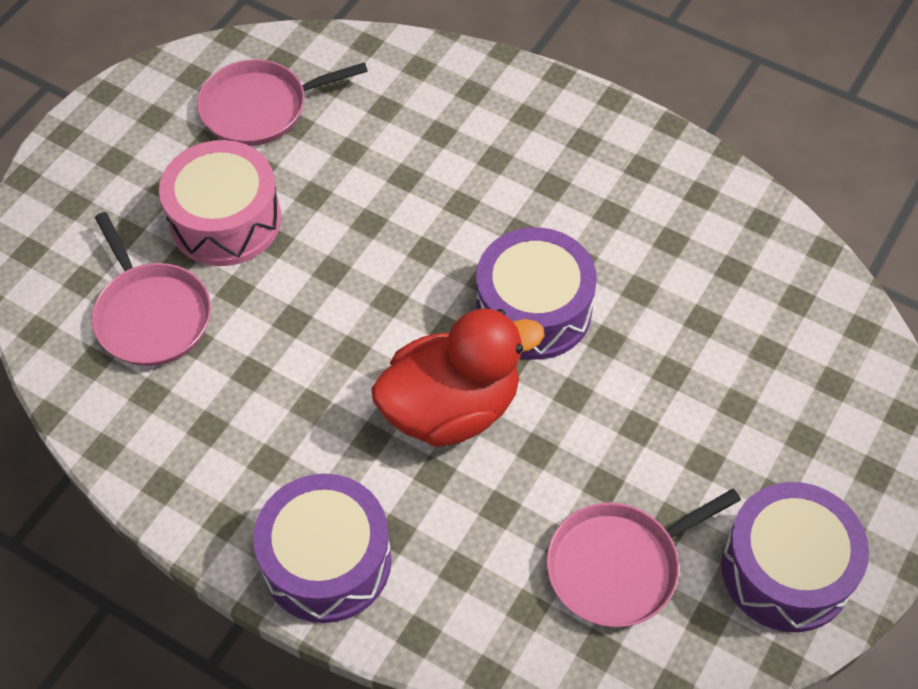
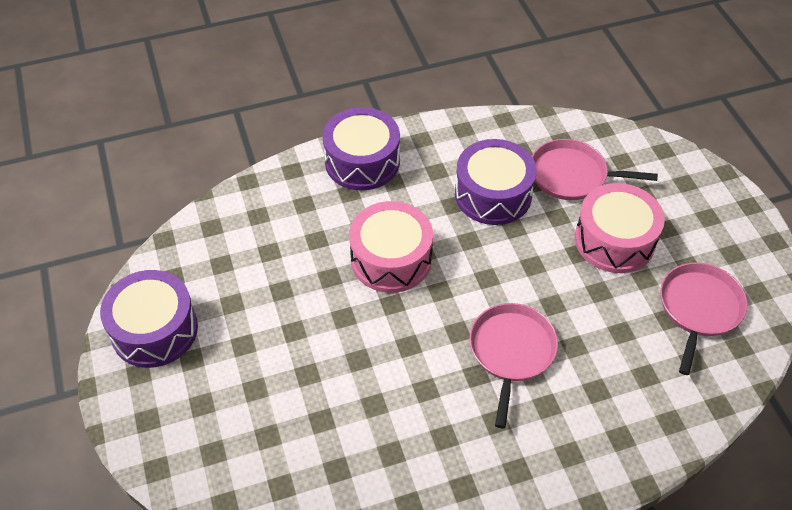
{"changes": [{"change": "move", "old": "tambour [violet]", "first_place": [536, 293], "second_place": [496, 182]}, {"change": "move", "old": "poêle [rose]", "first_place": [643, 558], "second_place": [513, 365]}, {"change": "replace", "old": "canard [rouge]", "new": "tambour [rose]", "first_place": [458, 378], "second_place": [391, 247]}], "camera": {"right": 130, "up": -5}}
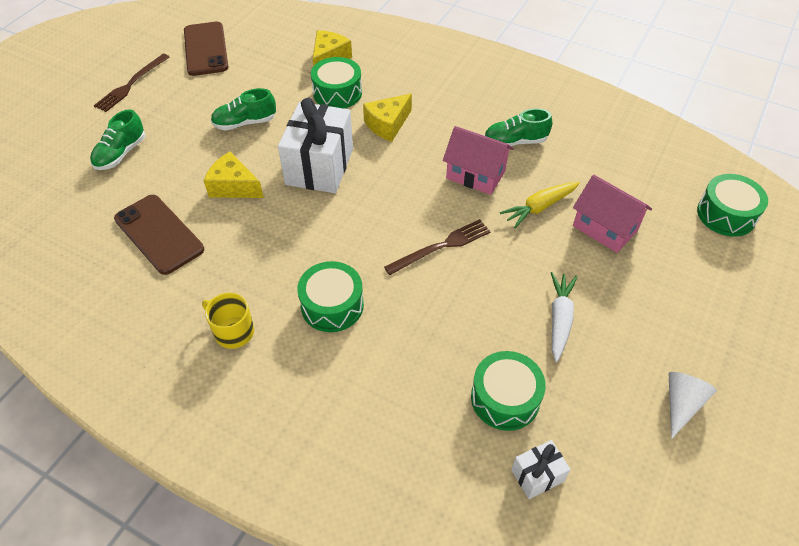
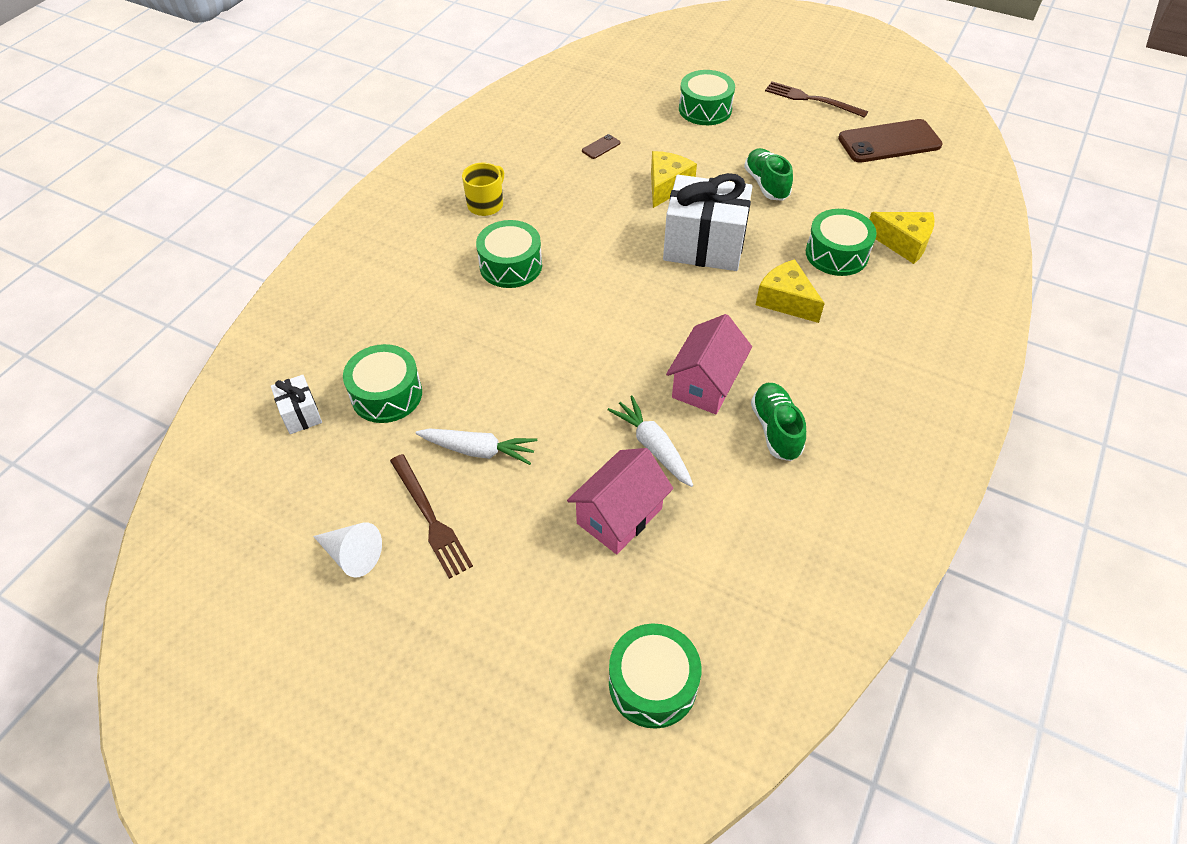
{"changes": [{"change": "move", "old": "fourchette [marron]", "first_place": [437, 247], "second_place": [431, 516]}, {"change": "replace", "old": "chaussure [vert]", "new": "tambour [vert]", "first_place": [117, 139], "second_place": [707, 97]}, {"change": "recolor", "old": "carotte [jaune]", "new": "carotte [blanc]", "first_place": [540, 205], "second_place": [650, 441]}, {"change": "resize", "old": "téléphone [marron]", "first_place": [159, 235], "second_place": [601, 146], "factor": 0.4}], "camera": {"right": 90, "up": 0}}
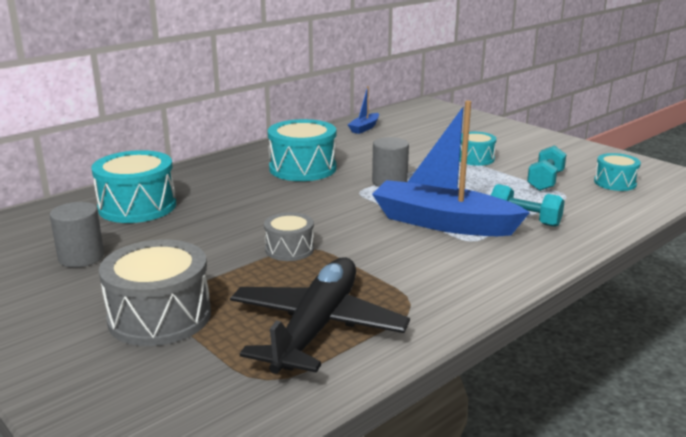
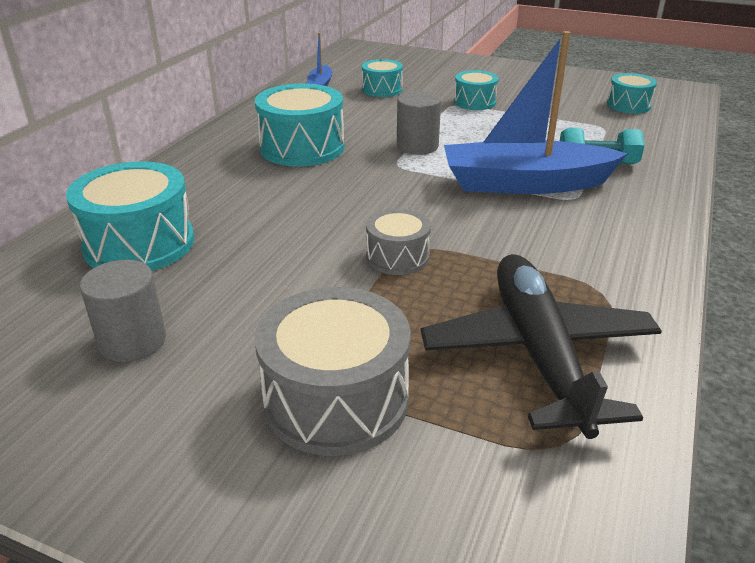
{"changes": [{"change": "delete", "old": "haltère [turquoise]", "first_place": [547, 168]}, {"change": "insert", "new": "tambour [turquoise]", "second_place": [382, 78]}], "camera": {"right": -25, "up": 10}}
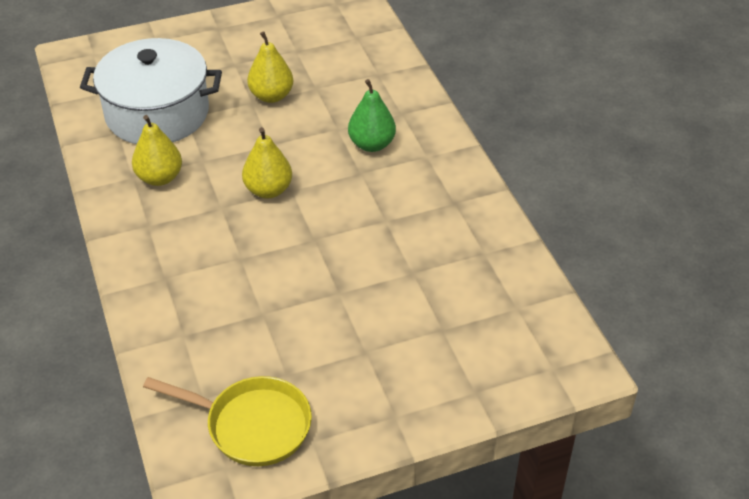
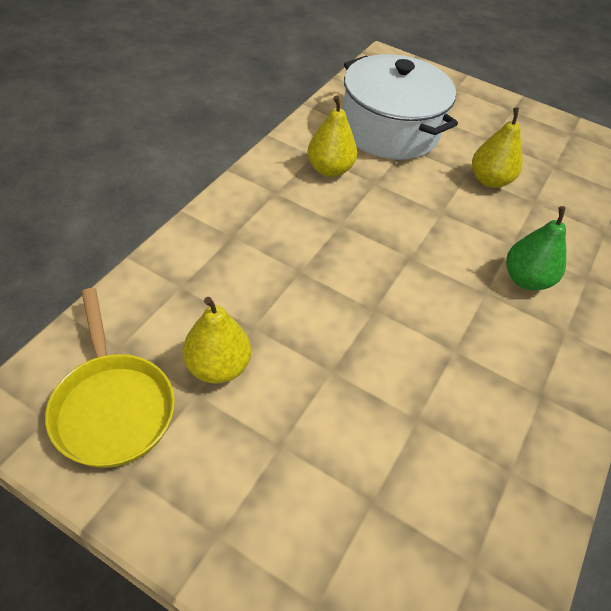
{"changes": [{"change": "move", "old": "poire [jaune]", "first_place": [267, 163], "second_place": [216, 340]}], "camera": {"right": 45, "up": 5}}
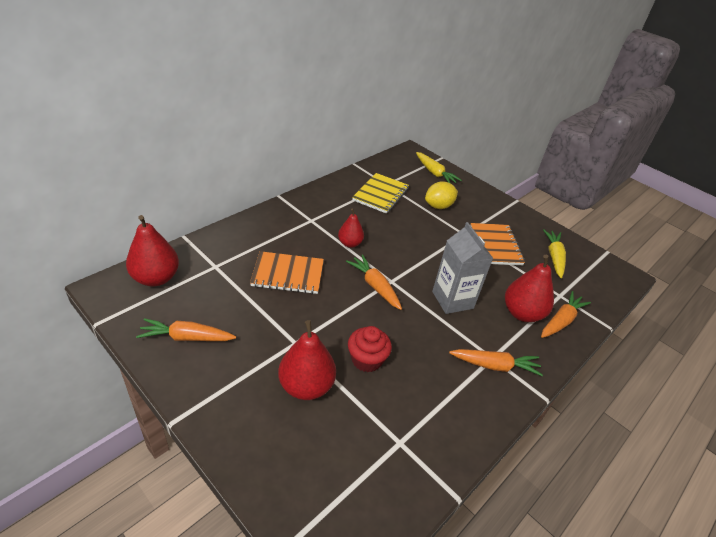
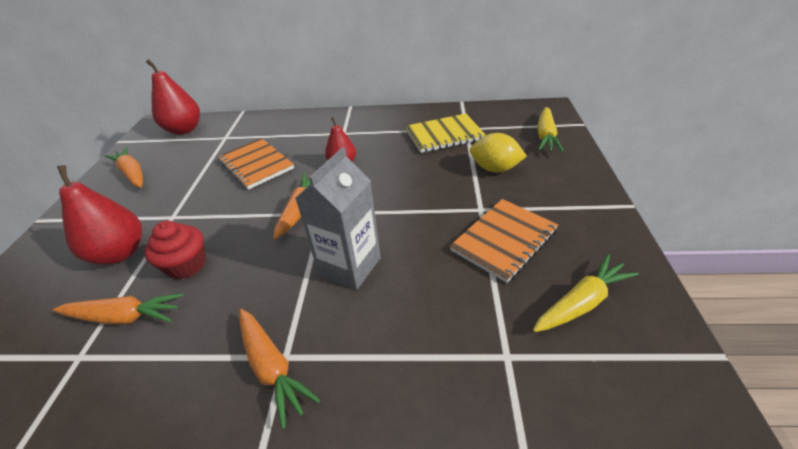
{"changes": [{"change": "delete", "old": "poire [rouge]", "first_place": [529, 288]}, {"change": "move", "old": "carotte [orange]", "first_place": [566, 314], "second_place": [118, 309]}], "camera": {"right": 55, "up": 0}}
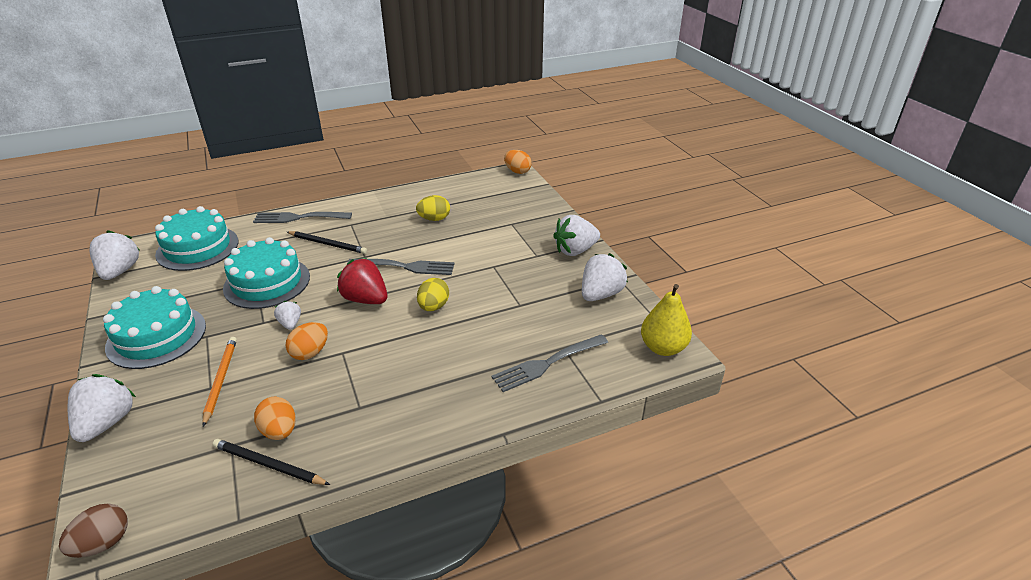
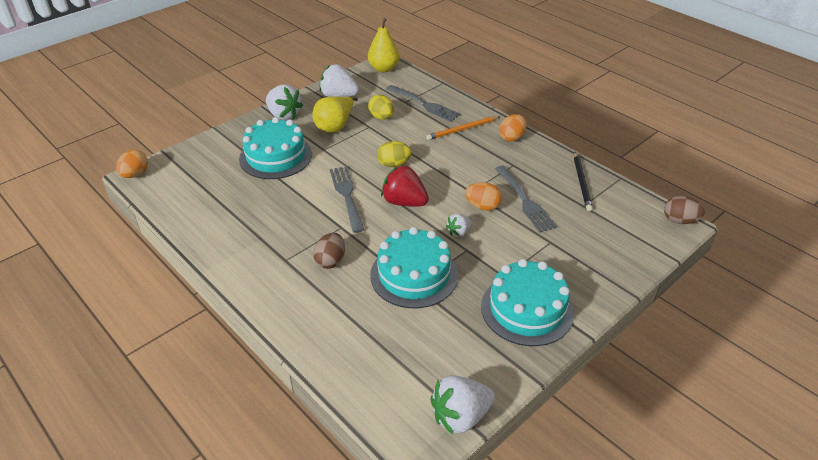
{"changes": [{"change": "delete", "old": "fraise [blanc]", "first_place": [102, 408]}, {"change": "insert", "new": "poire [jaune]", "second_place": [335, 115]}, {"change": "move", "old": "gâteau [turquoise]", "first_place": [197, 238], "second_place": [275, 148]}, {"change": "move", "old": "crayon [orange]", "first_place": [219, 382], "second_place": [463, 128]}, {"change": "move", "old": "fourchette [gris]", "first_place": [302, 217], "second_place": [526, 199]}, {"change": "move", "old": "œuf [orange]", "first_place": [275, 418], "second_place": [513, 128]}, {"change": "move", "old": "œuf [jaune]", "first_place": [433, 208], "second_place": [381, 107]}, {"change": "replace", "old": "crayon [noir]", "new": "œuf [marron]", "first_place": [327, 242], "second_place": [329, 251]}, {"change": "rotate", "old": "fraise [rouge]", "first_place": [362, 281], "second_place": [405, 186], "degrees": 105}], "camera": {"right": -110, "up": 5}}
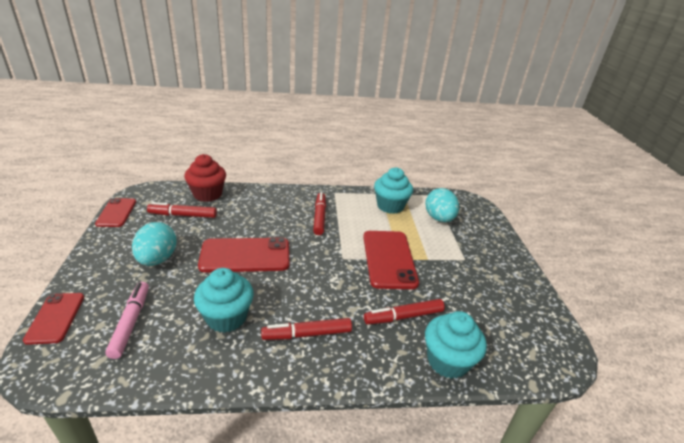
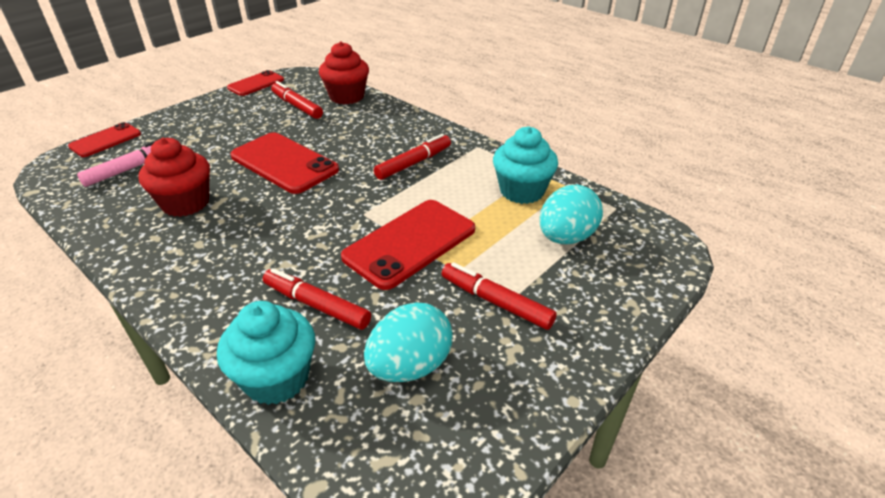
{"changes": [{"change": "move", "old": "œuf [turquoise]", "first_place": [154, 244], "second_place": [408, 342]}, {"change": "move", "old": "feutre [rouge]", "first_place": [306, 329], "second_place": [499, 296]}, {"change": "recolor", "old": "muffin [turquoise]", "new": "muffin [rouge]", "first_place": [224, 300], "second_place": [174, 177]}], "camera": {"right": 50, "up": 5}}
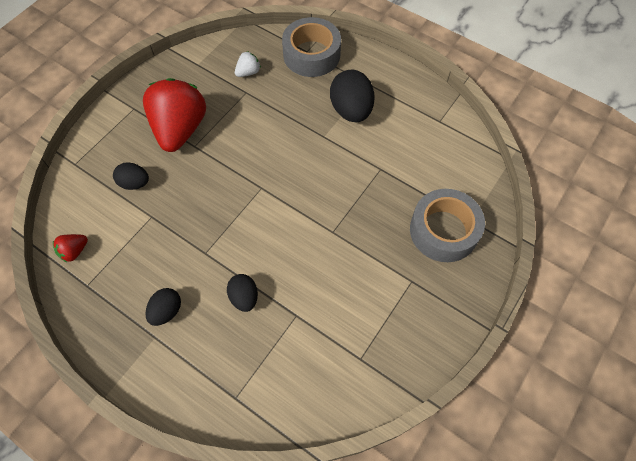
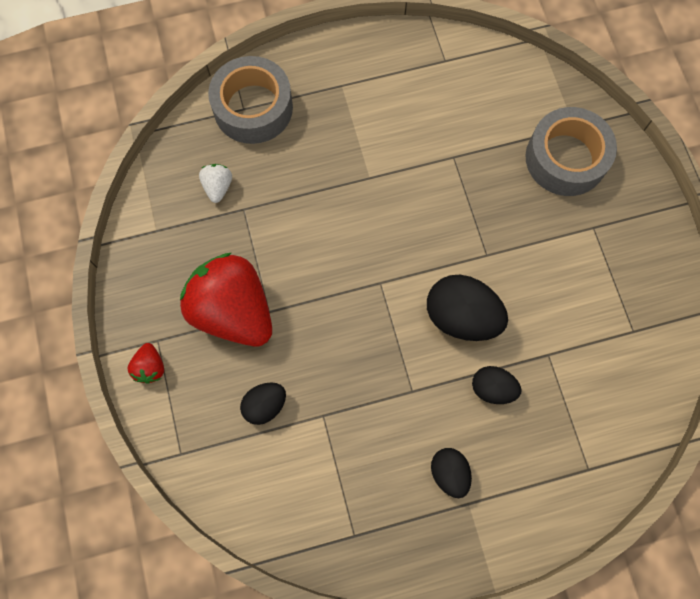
{"changes": [{"change": "move", "old": "fraise [rouge]", "first_place": [70, 248], "second_place": [146, 363]}, {"change": "move", "old": "œuf [noir]", "first_place": [352, 96], "second_place": [467, 308]}], "camera": {"right": -50, "up": 10}}
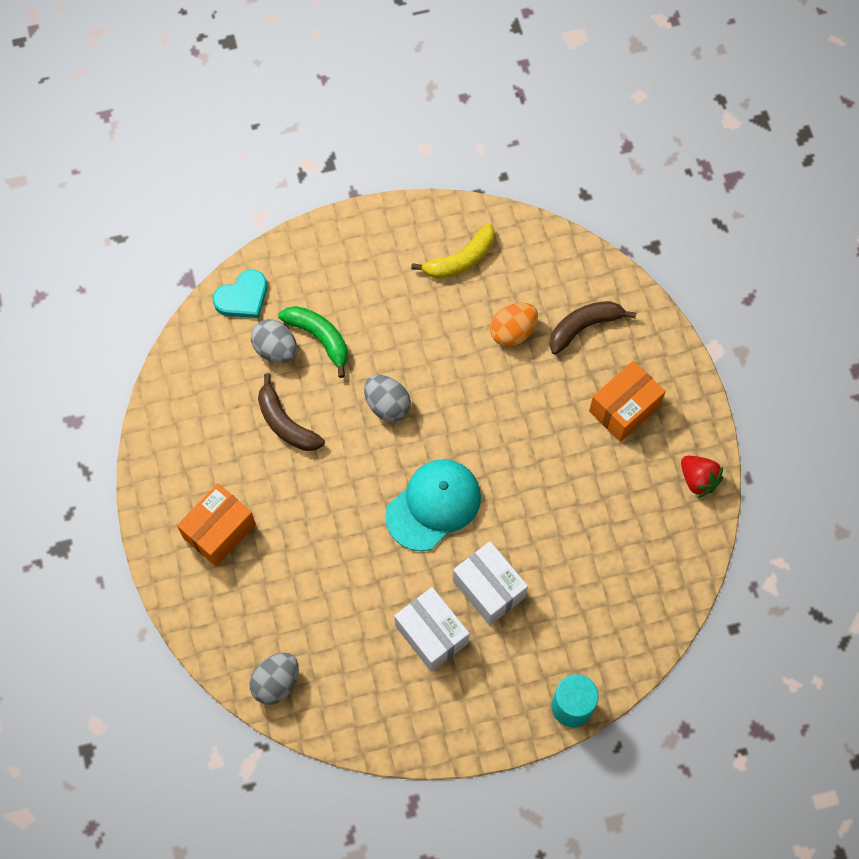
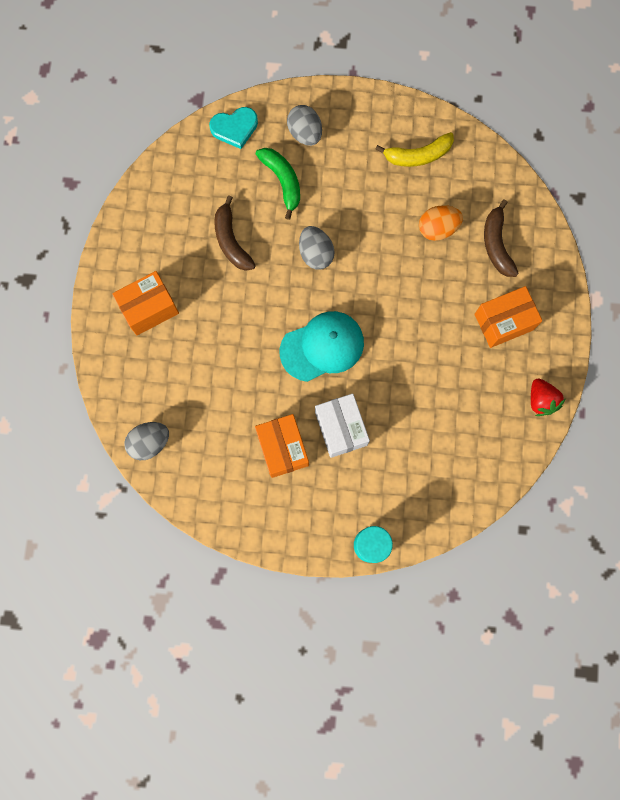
{"changes": [{"change": "move", "old": "œuf [gris]", "first_place": [274, 341], "second_place": [304, 125]}, {"change": "recolor", "old": "boîte [blanc]", "new": "boîte [orange]", "first_place": [432, 629], "second_place": [282, 446]}, {"change": "rotate", "old": "banane [marron]", "first_place": [592, 328], "second_place": [501, 238], "degrees": -90}], "camera": {"right": 20, "up": 10}}
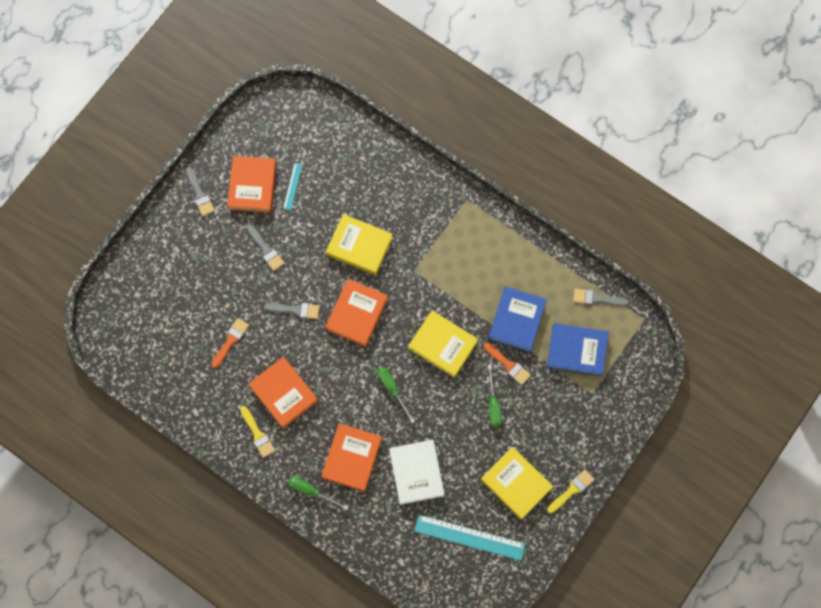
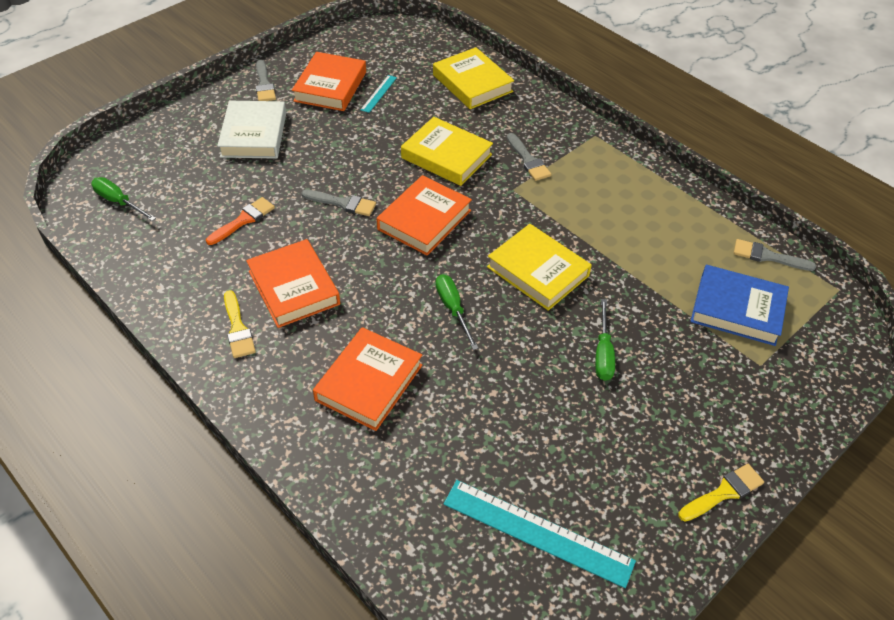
{"changes": [{"change": "delete", "old": "pinceau [orange]", "first_place": [507, 364]}, {"change": "delete", "old": "livre [bleu]", "first_place": [517, 319]}, {"change": "move", "old": "pinceau [gris]", "first_place": [266, 248], "second_place": [529, 157]}, {"change": "move", "old": "tournevis [vert]", "first_place": [318, 493], "second_place": [123, 199]}, {"change": "move", "old": "livre [blanc]", "first_place": [417, 472], "second_place": [251, 130]}, {"change": "move", "old": "livre [jaune]", "first_place": [517, 483], "second_place": [473, 78]}], "camera": {"right": 10, "up": -25}}
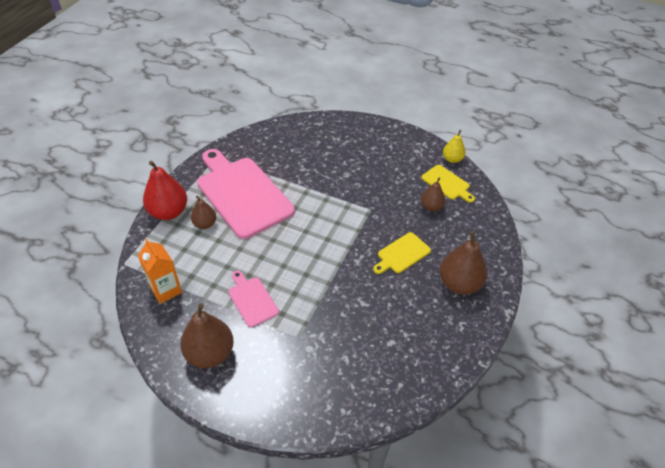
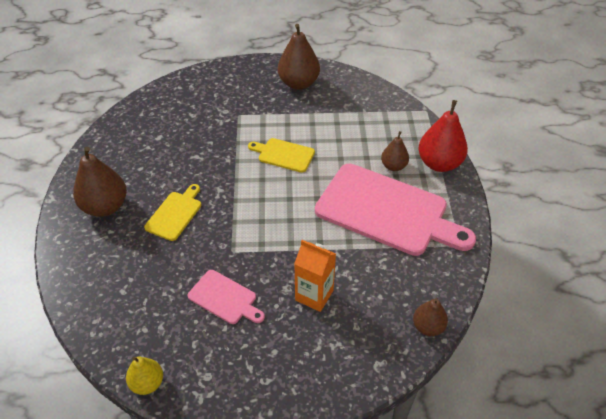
{"changes": [{"change": "move", "old": "brique de lait [orange]", "first_place": [160, 271], "second_place": [315, 276]}, {"change": "move", "old": "planche à découper [rose]", "first_place": [253, 299], "second_place": [226, 297]}, {"change": "move", "old": "poire [marron]", "first_place": [433, 195], "second_place": [430, 317]}, {"change": "move", "old": "planche à découper [jaune]", "first_place": [448, 184], "second_place": [281, 155]}], "camera": {"right": 155, "up": 0}}
